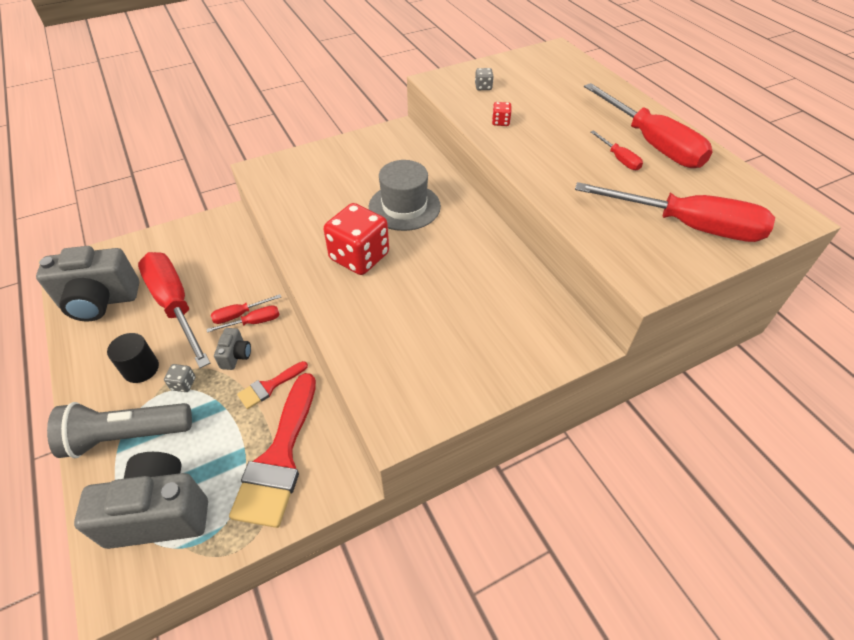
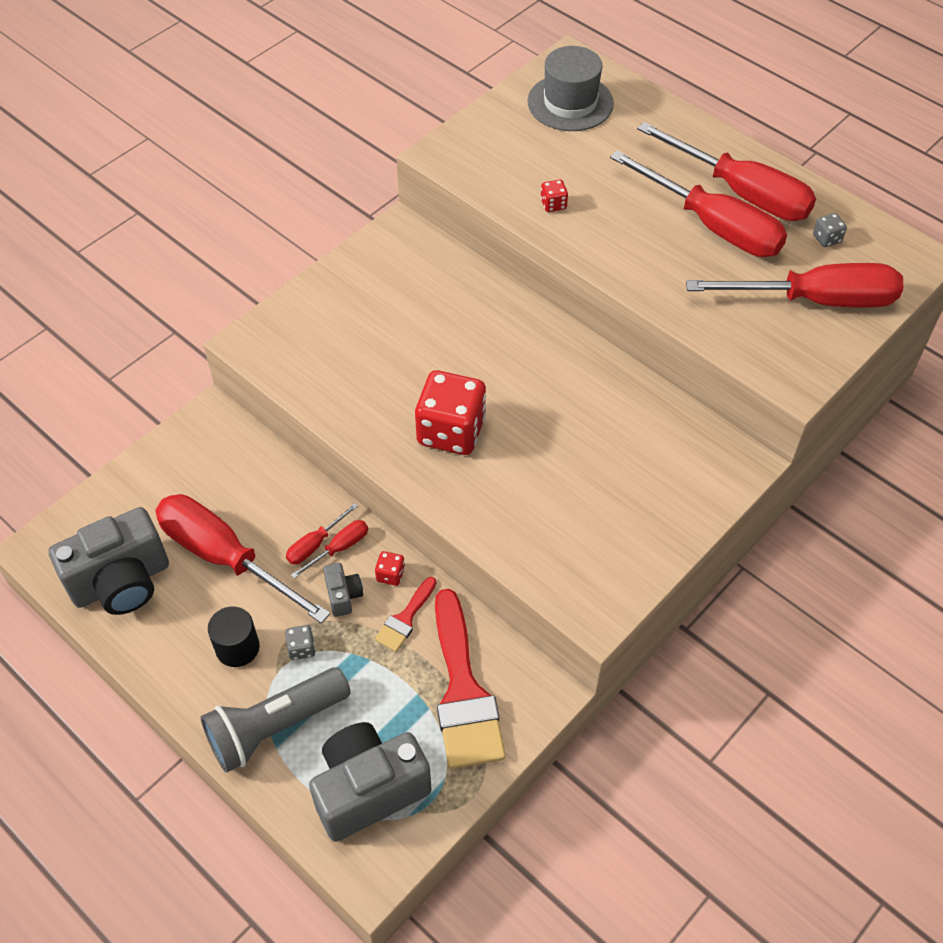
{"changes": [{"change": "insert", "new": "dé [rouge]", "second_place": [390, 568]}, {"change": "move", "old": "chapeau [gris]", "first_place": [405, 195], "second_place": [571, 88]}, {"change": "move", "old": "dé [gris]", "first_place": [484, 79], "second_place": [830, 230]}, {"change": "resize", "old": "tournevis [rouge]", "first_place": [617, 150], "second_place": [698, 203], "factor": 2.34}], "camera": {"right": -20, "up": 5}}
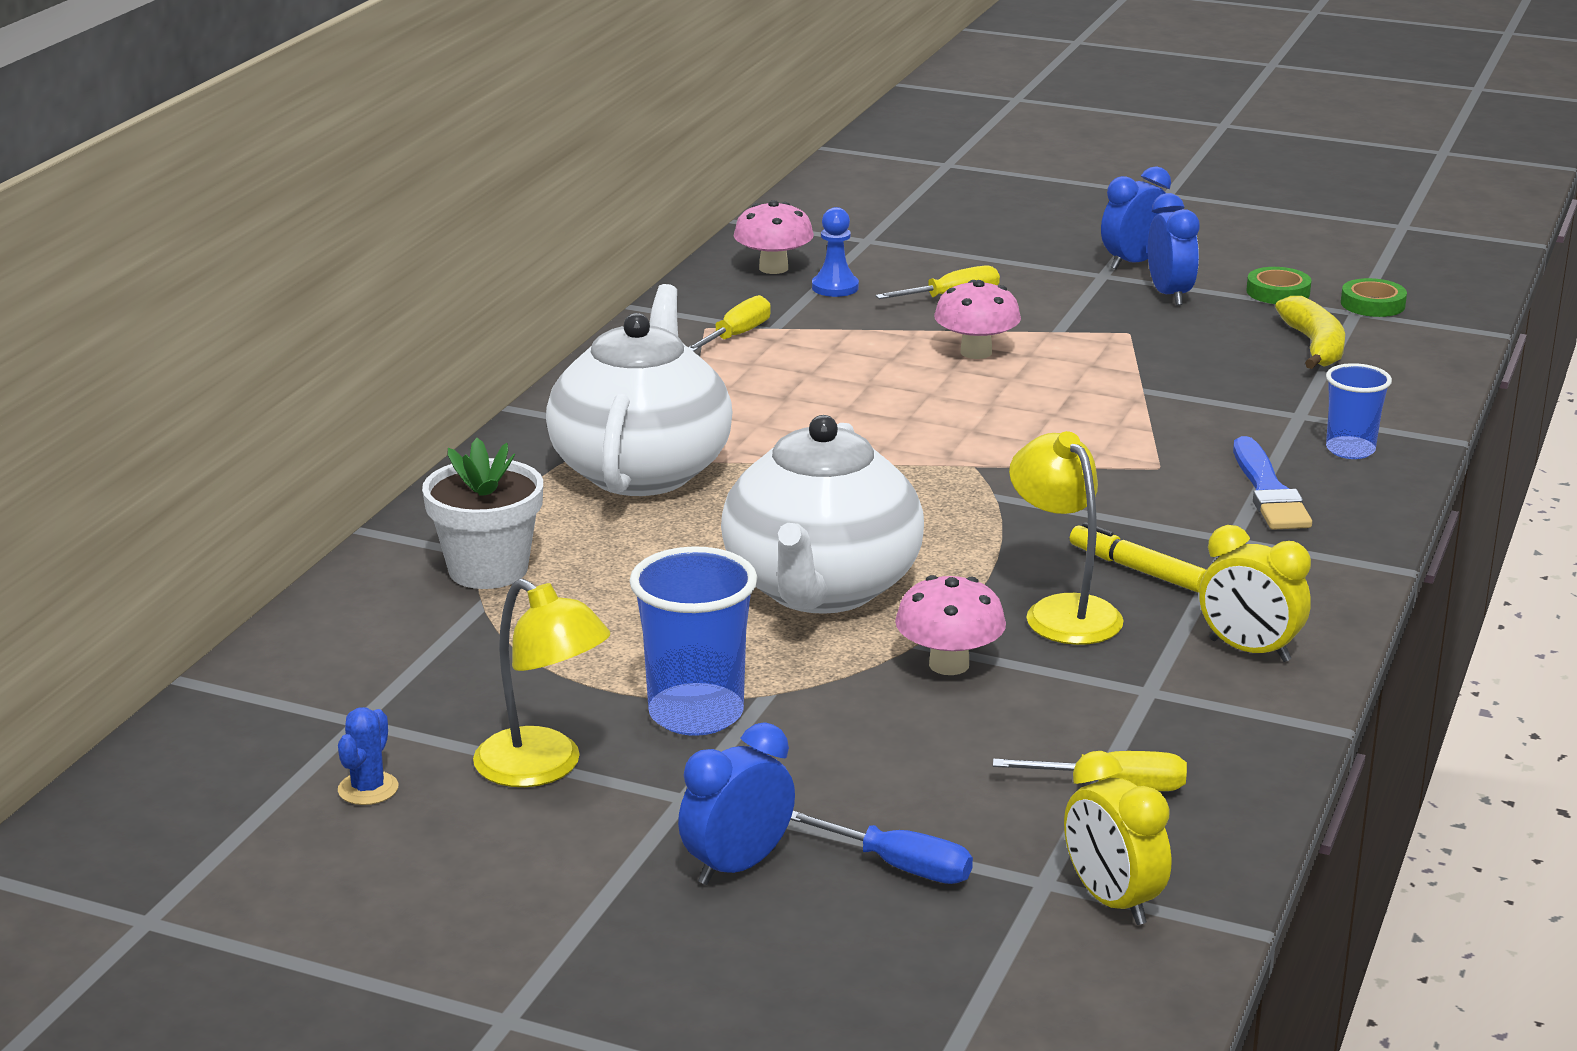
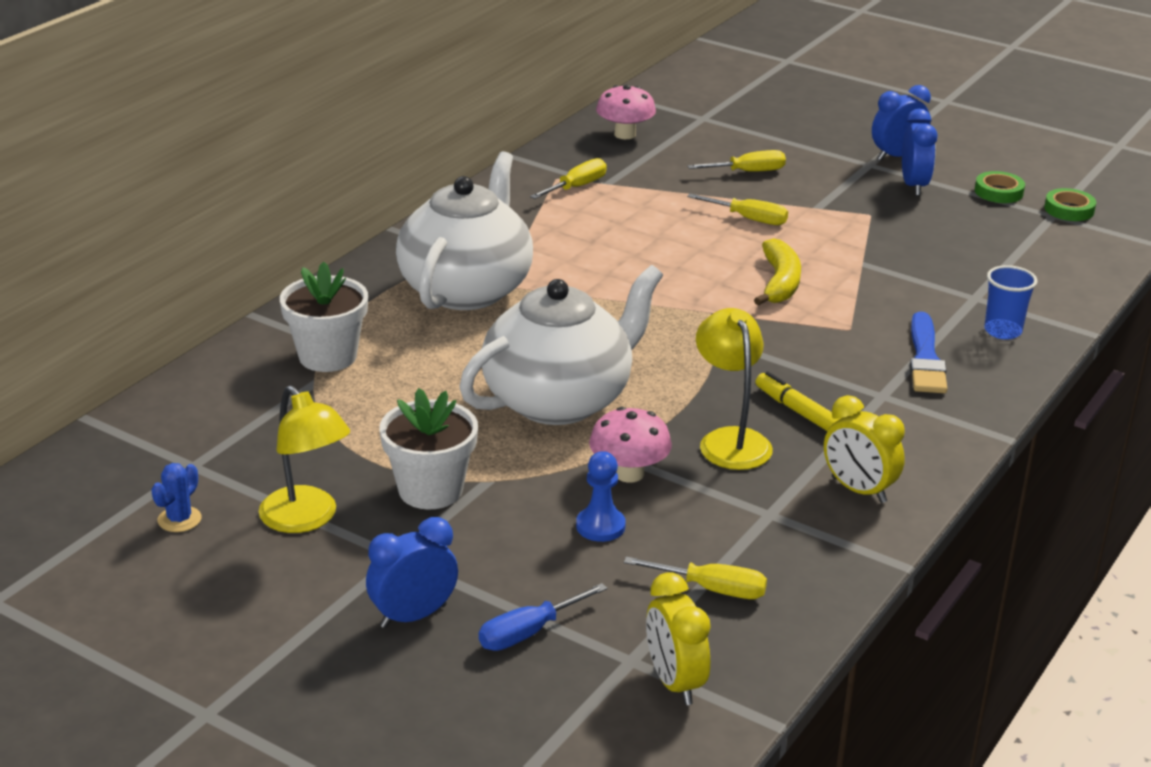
{"changes": [{"change": "move", "old": "pion [bleu]", "first_place": [835, 252], "second_place": [601, 496]}, {"change": "move", "old": "banane [jaune]", "first_place": [1310, 332], "second_place": [777, 272]}, {"change": "replace", "old": "gobelet [bleu]", "new": "pot de fleurs [blanc]", "first_place": [693, 641], "second_place": [429, 448]}, {"change": "replace", "old": "champignon [rose]", "new": "tournevis [jaune]", "first_place": [977, 319], "second_place": [737, 209]}, {"change": "rotate", "old": "théière [blanc]", "first_place": [822, 514], "second_place": [561, 345], "degrees": -150}, {"change": "rotate", "old": "tournevis [bleu]", "first_place": [881, 847], "second_place": [543, 617], "degrees": 105}], "camera": {"right": 10, "up": 5}}
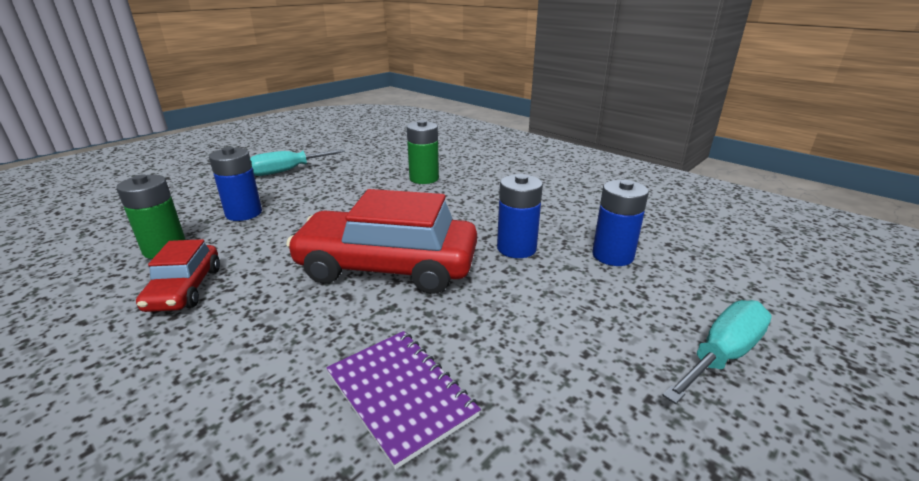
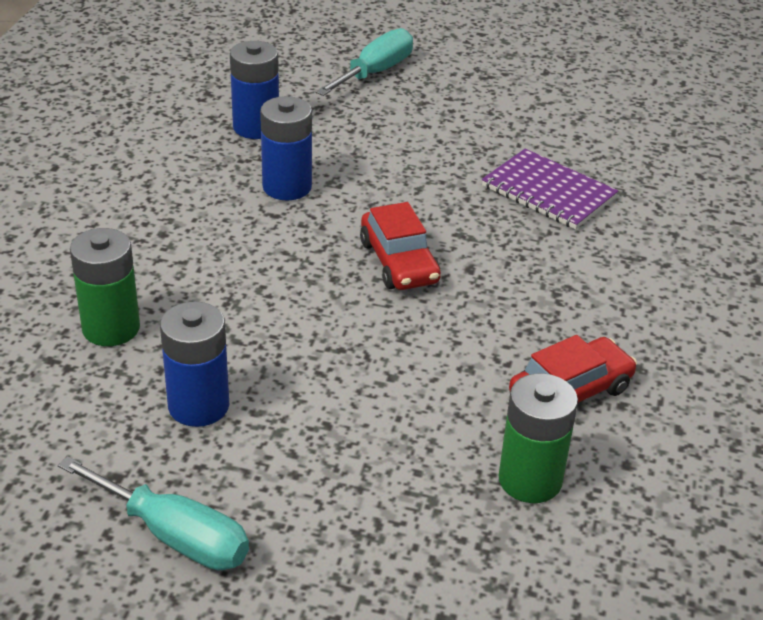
{"changes": [{"change": "move", "old": "pile [bleu]", "first_place": [235, 184], "second_place": [194, 364]}, {"change": "rotate", "old": "carnet [violet]", "first_place": [403, 400], "second_place": [550, 189], "degrees": -75}, {"change": "rotate", "old": "tournevis [turquoise]", "first_place": [717, 352], "second_place": [364, 62], "degrees": 105}, {"change": "resize", "old": "voiture [rouge]", "first_place": [381, 241], "second_place": [400, 246], "factor": 0.52}], "camera": {"right": -120, "up": 10}}
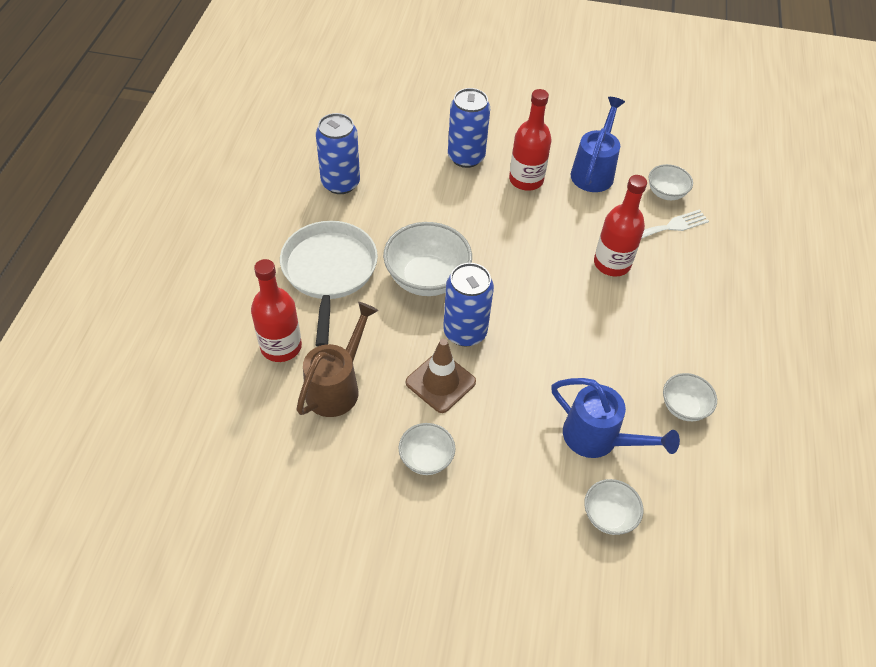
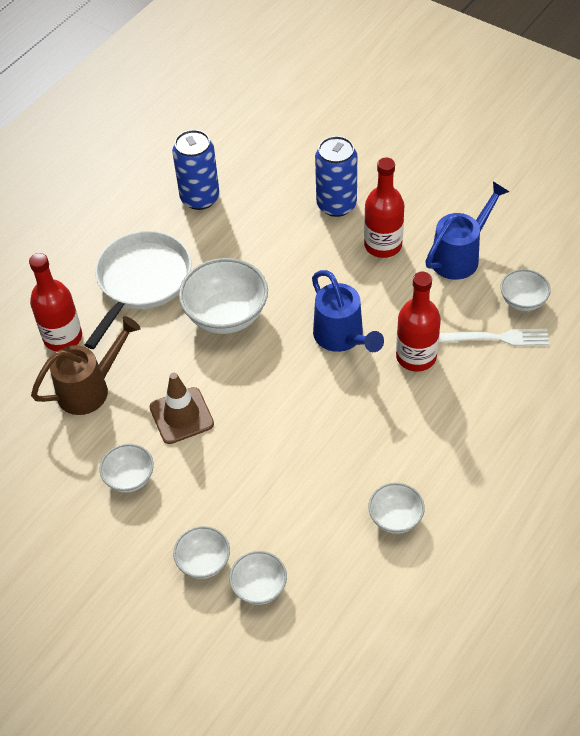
{"changes": [{"change": "delete", "old": "canette [bleu]", "first_place": [468, 304]}, {"change": "insert", "new": "bol [blanc]", "second_place": [201, 552]}, {"change": "move", "old": "arrosoir [bleu]", "first_place": [615, 418], "second_place": [348, 311]}], "camera": {"right": 30, "up": 0}}
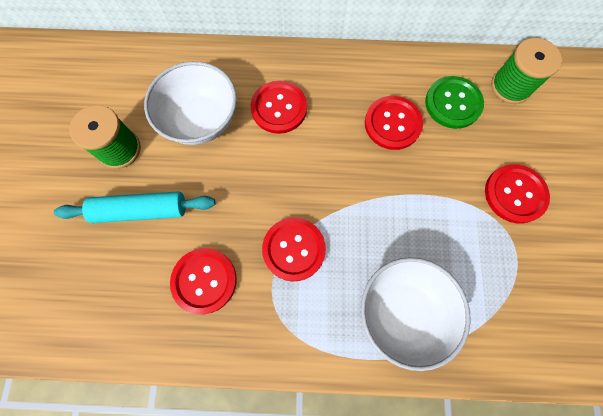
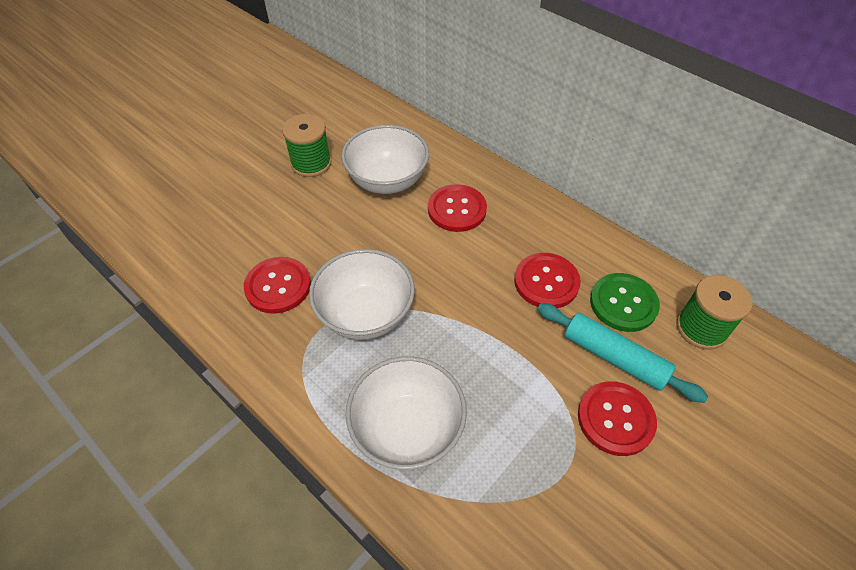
{"changes": [{"change": "move", "old": "rouleau à pâtisserie [turquoise]", "first_place": [134, 207], "second_place": [623, 353]}, {"change": "replace", "old": "bouton [rouge]", "new": "bol [blanc]", "first_place": [294, 249], "second_place": [362, 294]}], "camera": {"right": 40, "up": -20}}
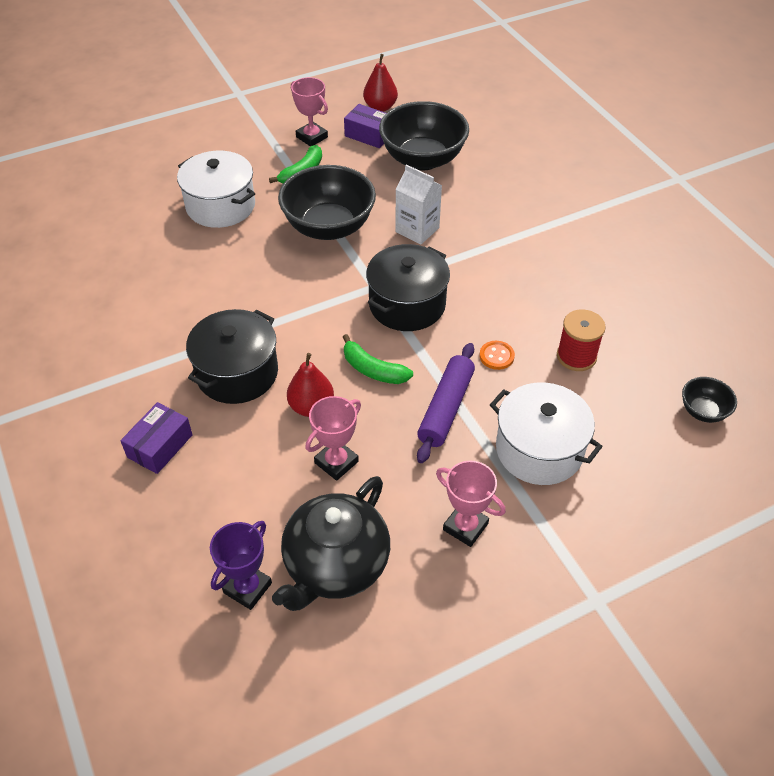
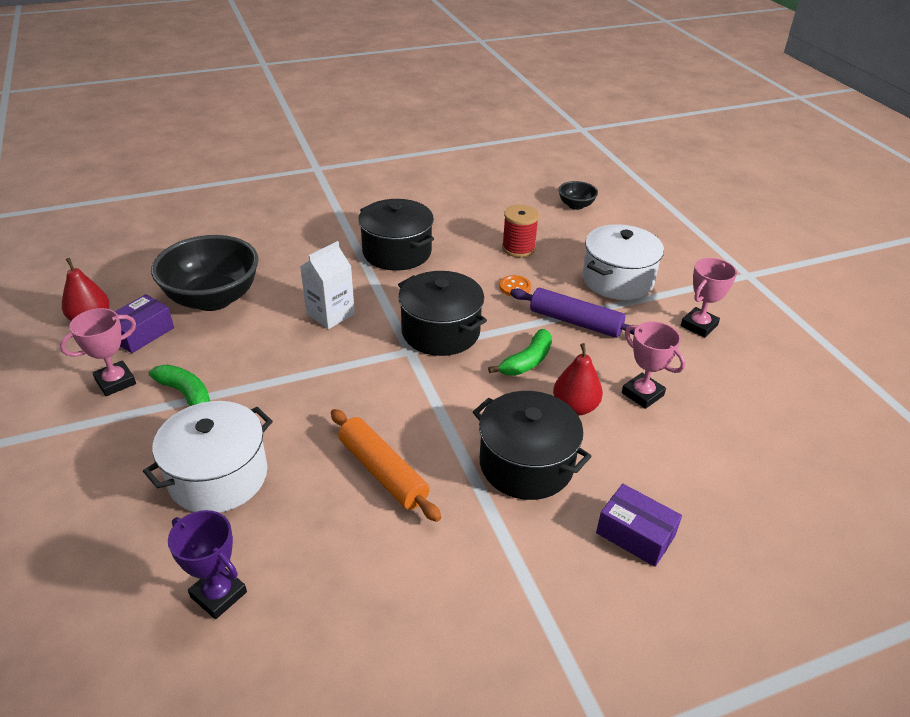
{"changes": [{"change": "delete", "old": "théière [noir]", "first_place": [331, 543]}, {"change": "delete", "old": "bol [noir]", "first_place": [327, 202]}, {"change": "insert", "new": "rouleau à pâtisserie [orange]", "second_place": [386, 465]}, {"change": "insert", "new": "marmite [noir]", "second_place": [396, 235]}, {"change": "move", "old": "trophée [violet]", "first_place": [241, 565], "second_place": [207, 564]}], "camera": {"right": -85, "up": -10}}
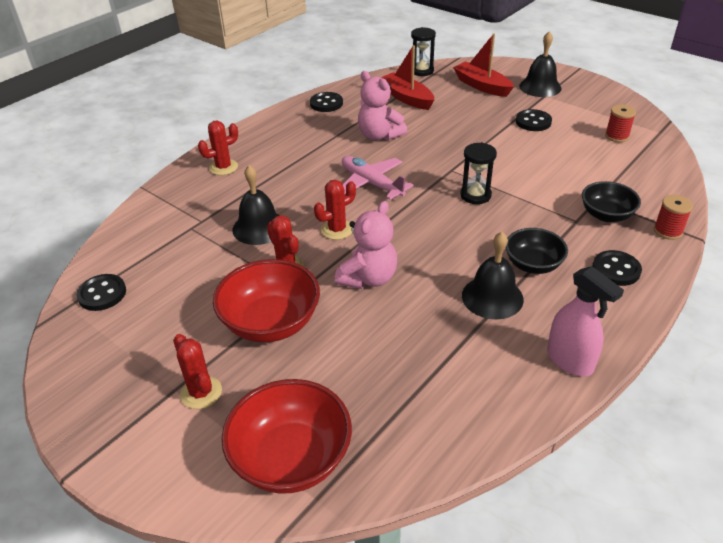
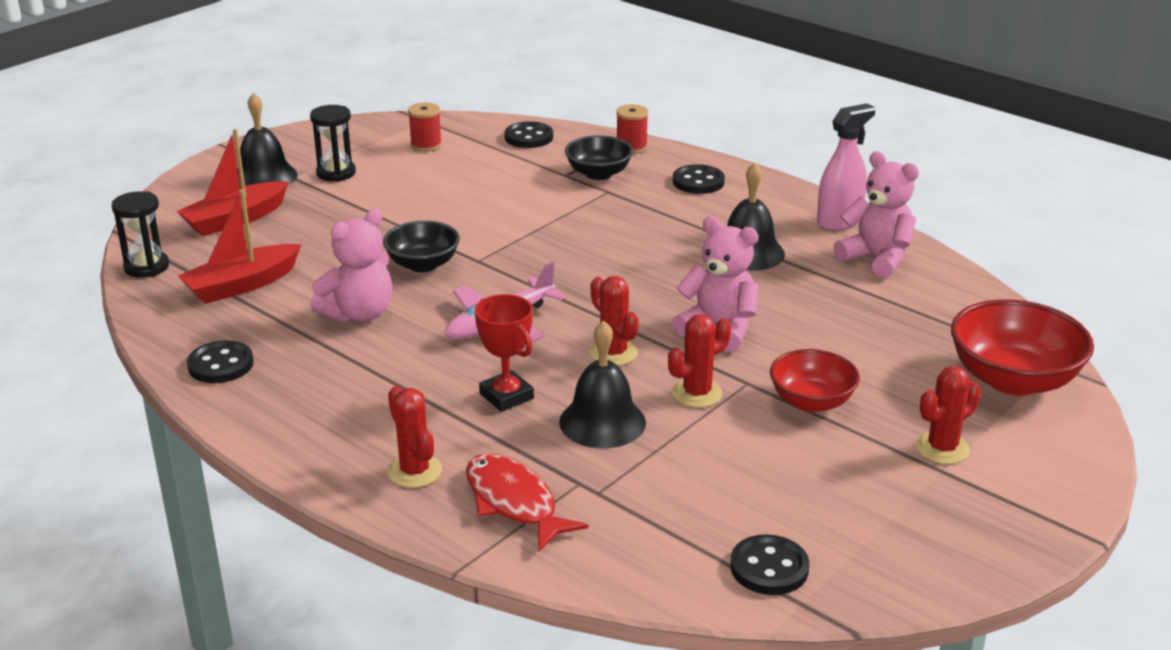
{"changes": [{"change": "insert", "new": "poisson [rouge]", "second_place": [527, 502]}, {"change": "insert", "new": "trophée [rouge]", "second_place": [504, 353]}, {"change": "insert", "new": "ours en peluche [rose]", "second_place": [876, 214]}, {"change": "move", "old": "sablier [noir]", "first_place": [478, 173], "second_place": [333, 143]}, {"change": "move", "old": "bol [noir]", "first_place": [536, 251], "second_place": [421, 246]}, {"change": "move", "old": "bouton [noir]", "first_place": [534, 120], "second_place": [528, 134]}, {"change": "resize", "old": "bol [rouge]", "first_place": [266, 301], "second_place": [815, 380], "factor": 0.63}], "camera": {"right": -90, "up": -10}}
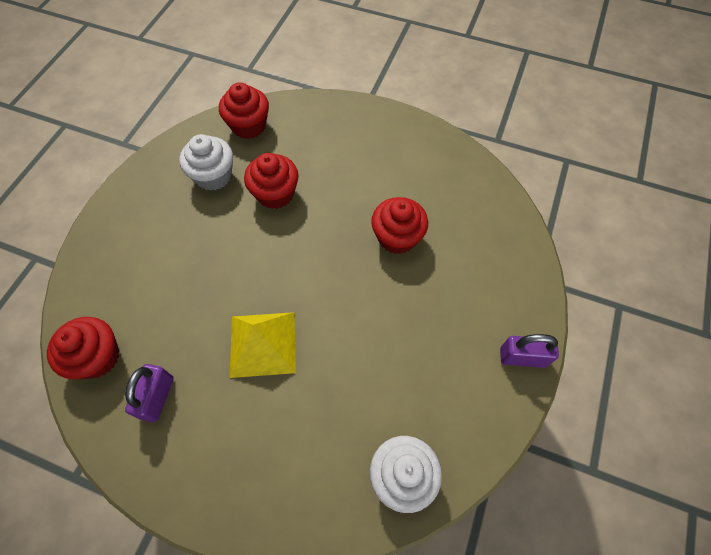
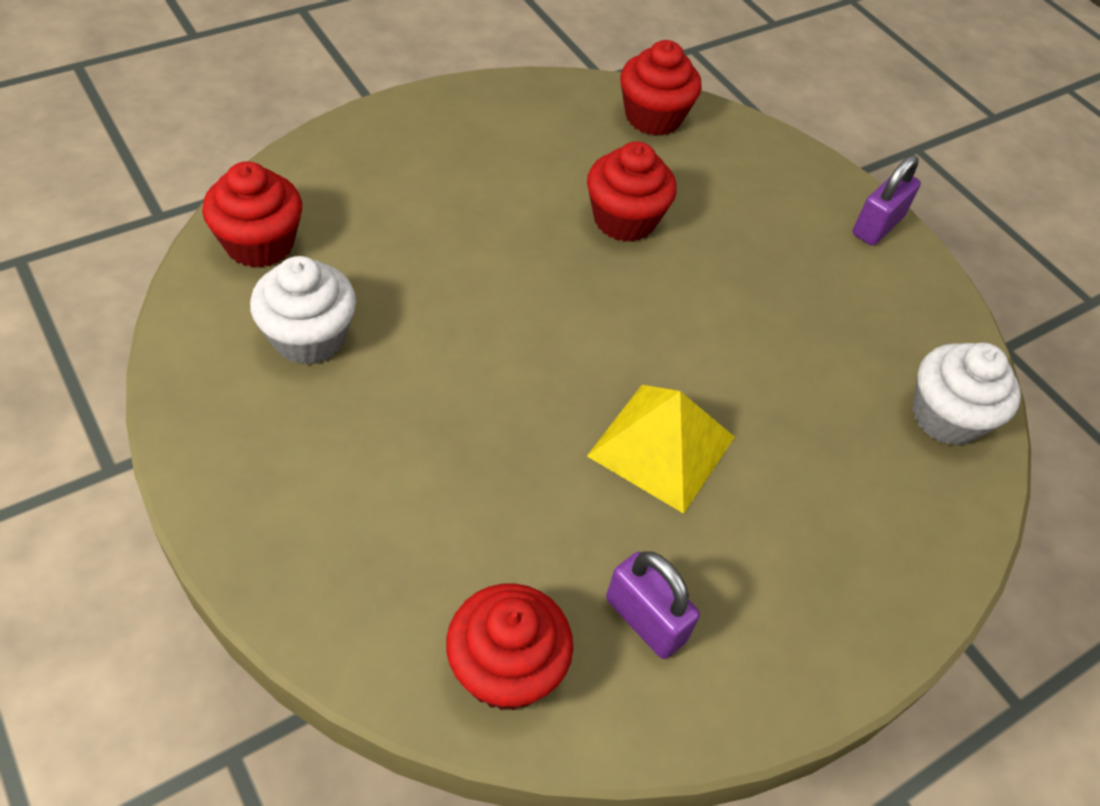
{"changes": [{"change": "move", "old": "muffin [rouge]", "first_place": [271, 181], "second_place": [661, 88]}], "camera": {"right": -60, "up": -10}}
